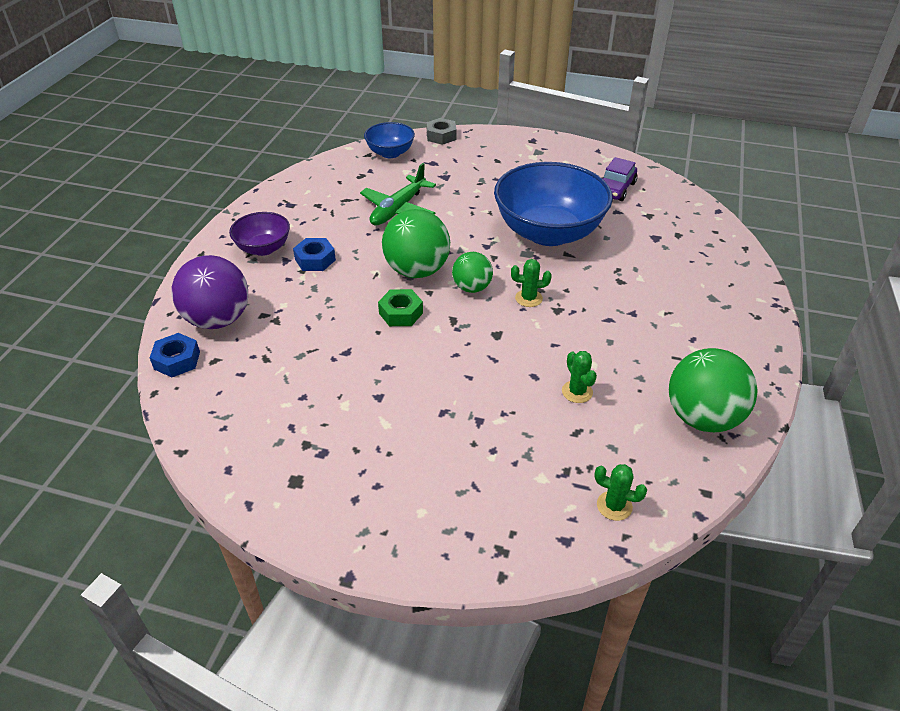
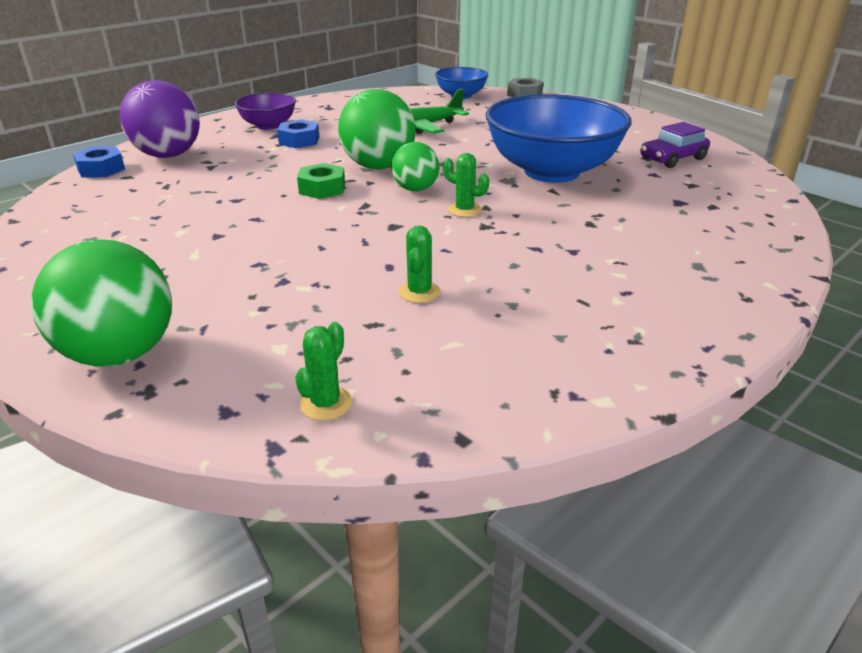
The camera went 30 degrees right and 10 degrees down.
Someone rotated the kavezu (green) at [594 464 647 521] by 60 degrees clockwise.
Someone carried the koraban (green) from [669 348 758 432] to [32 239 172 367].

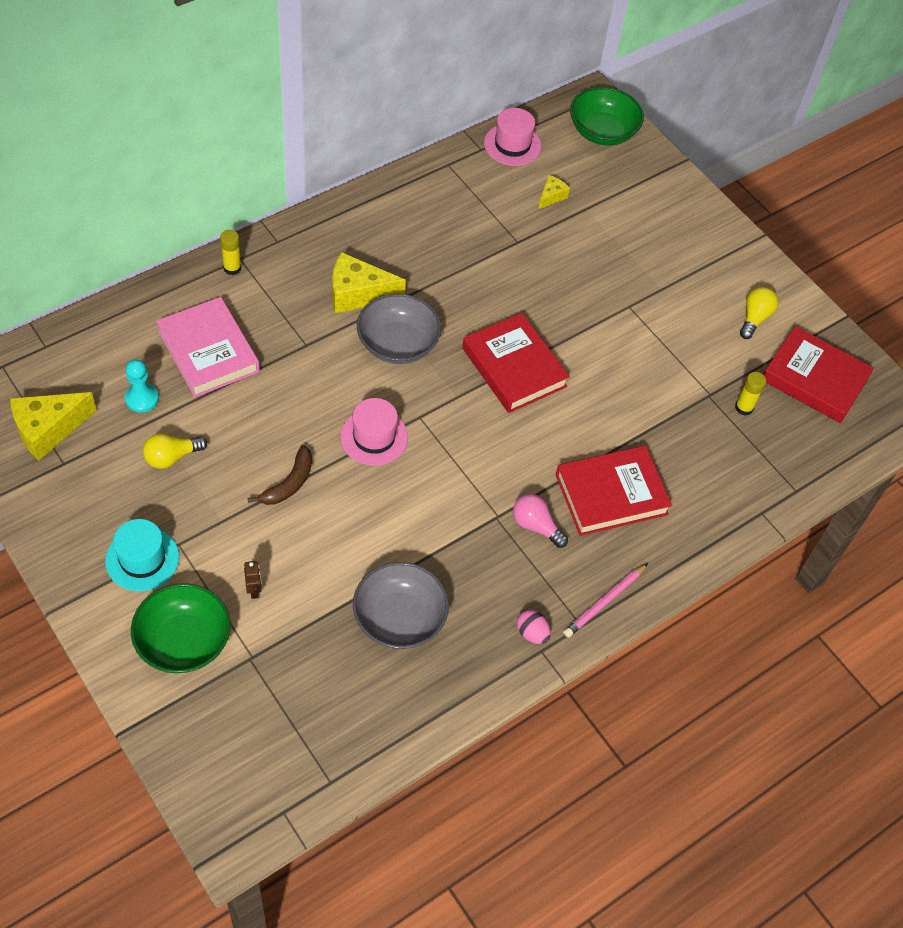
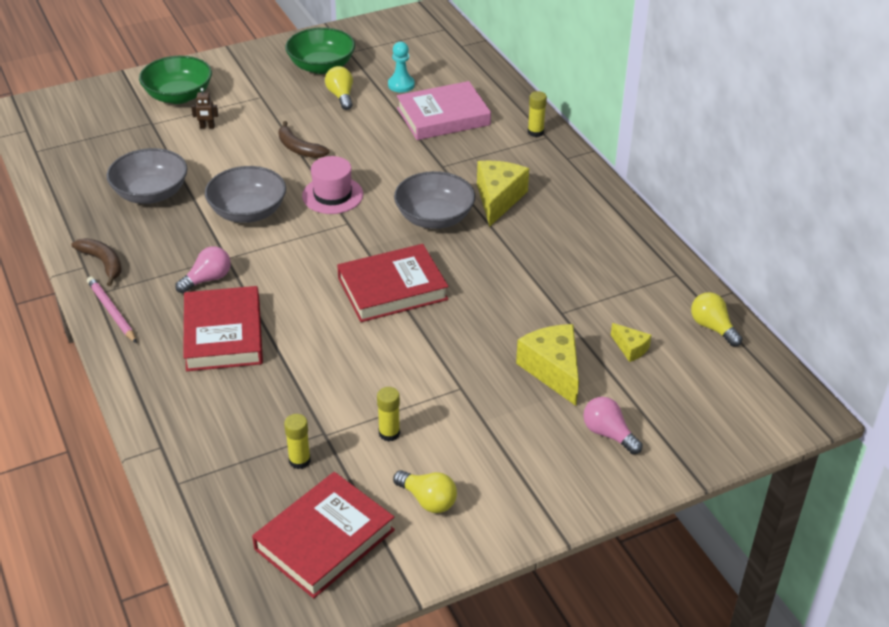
The camera went 105 degrees right and 15 degrees down.
Someone carried the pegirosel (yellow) from [10 392 97 460] to [516 324 579 406].
Someone took away the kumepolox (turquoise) at [105 519 179 591].
Someone swapped the kumepolox (pink) at [484 108 542 166] for the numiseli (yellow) at [691 292 743 347].
Someone swapped the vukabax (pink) at [517 610 551 644] for the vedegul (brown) at [71 238 122 286].
Someone carried the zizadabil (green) from [570 87 644 145] to [285 27 355 74].
Someone put down the zizadabil (grey) at [205 166 286 223].
Someone put down the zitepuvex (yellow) at [377 387 400 442].
Someone put down the numiseli (pink) at [583 397 643 454].

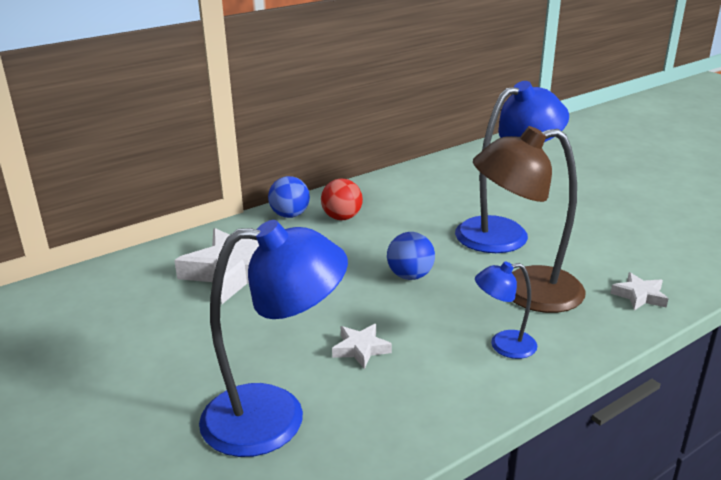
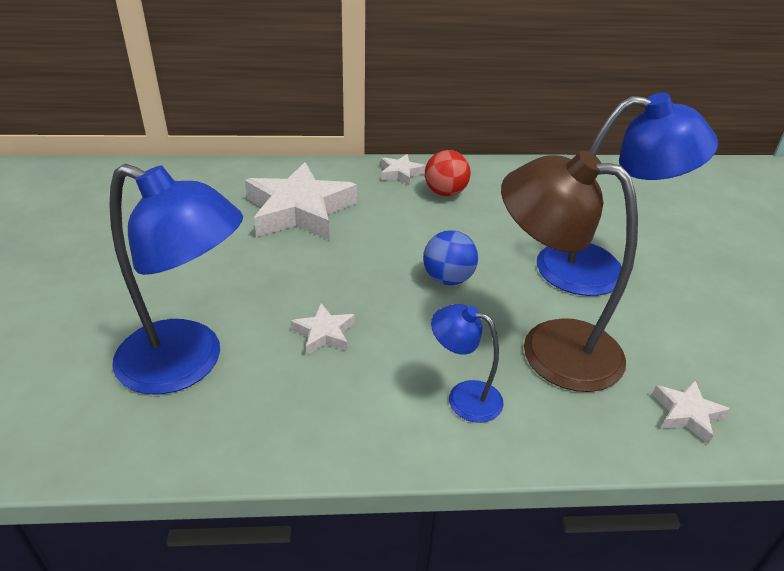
The camera went 30 degrees right and 10 degrees up.
Someone swapped the koraban (blue) at [268 176 310 218] for the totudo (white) at [381 154 426 185].

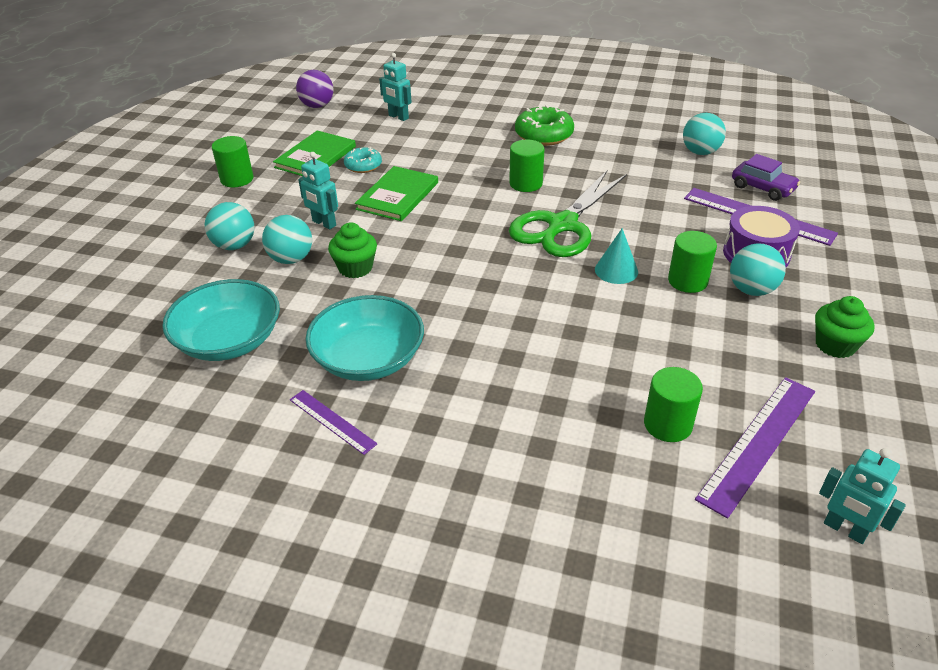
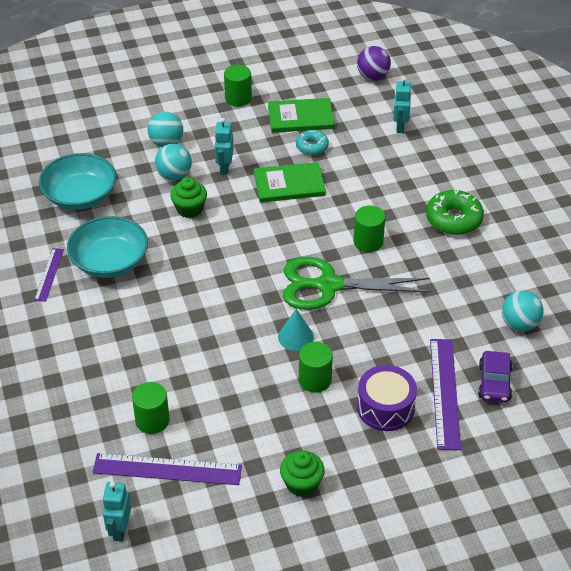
The camera went 55 degrees right and 5 degrees up.
Someone took away the koraban (turquoise) at [730 243 786 296].

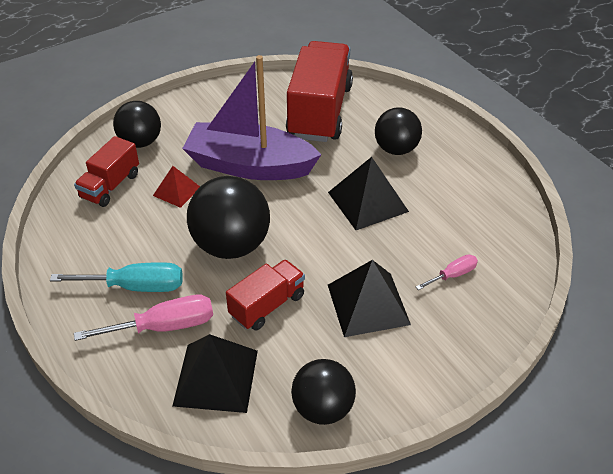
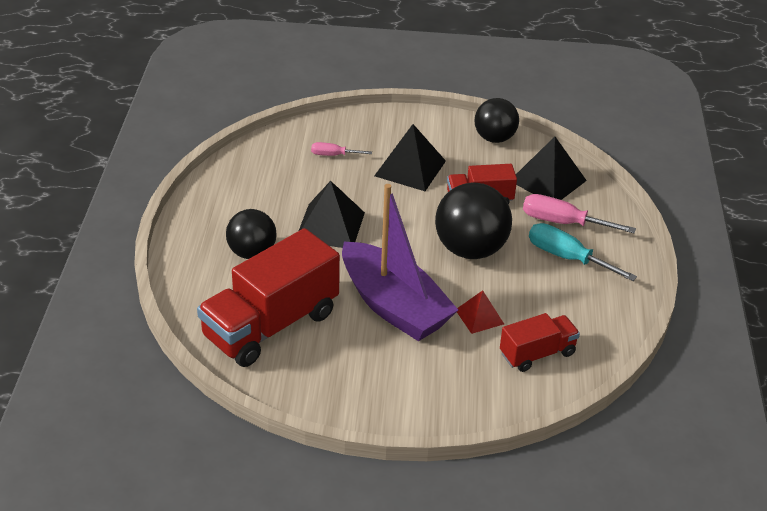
The camera went 145 degrees left and 5 degrees down.
Someone took away the koraban (black) at [113 101 161 148].

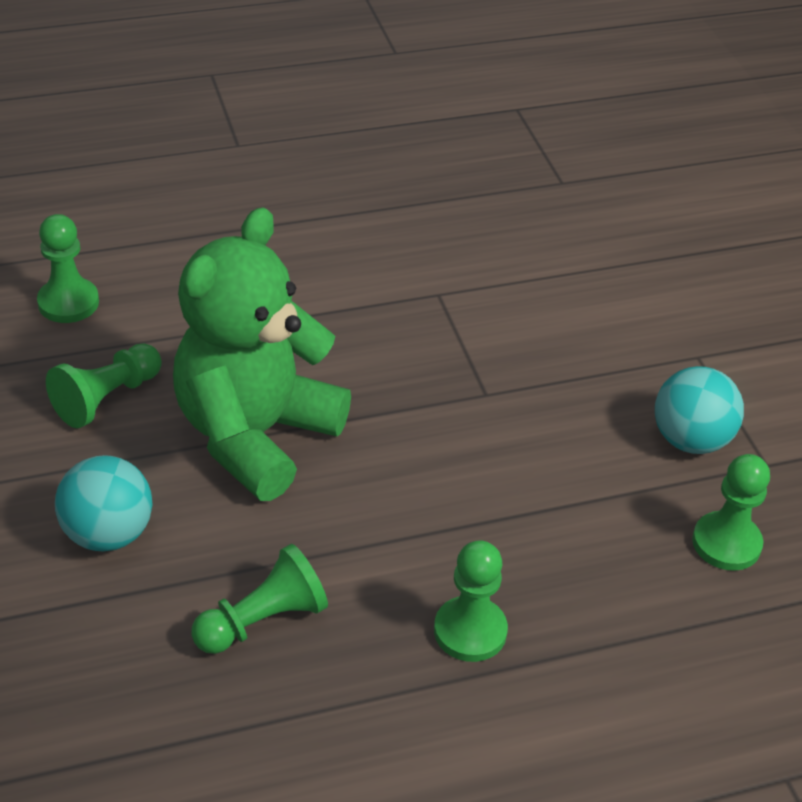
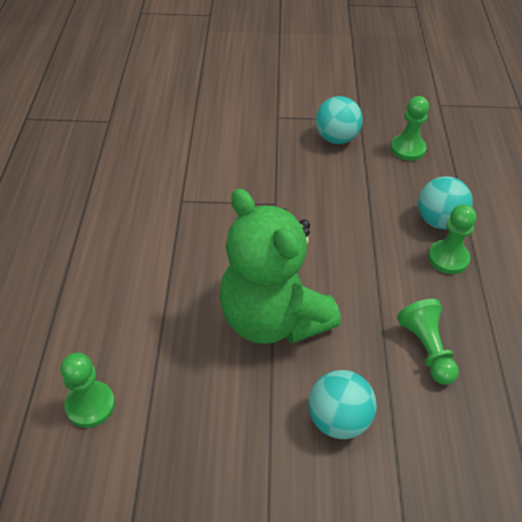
The camera went 70 degrees left and 5 degrees up.
Someone took away the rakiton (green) at [46 343 162 428].
Someone put down the koraban (turquoise) at [418 176 473 229].

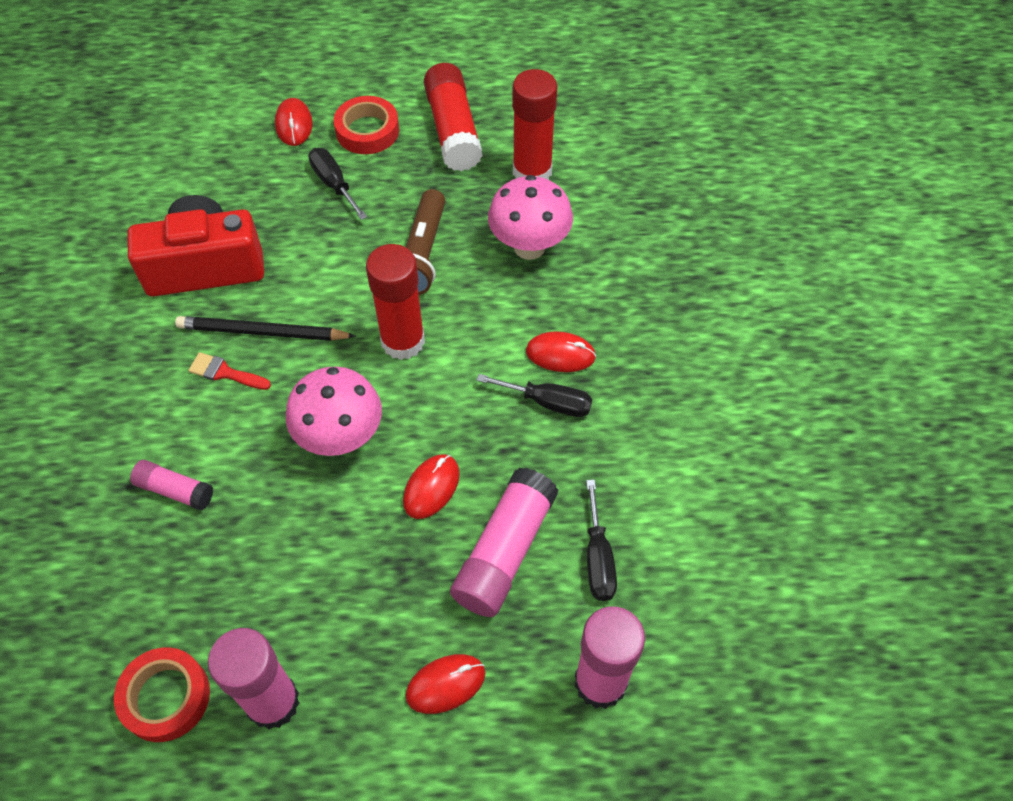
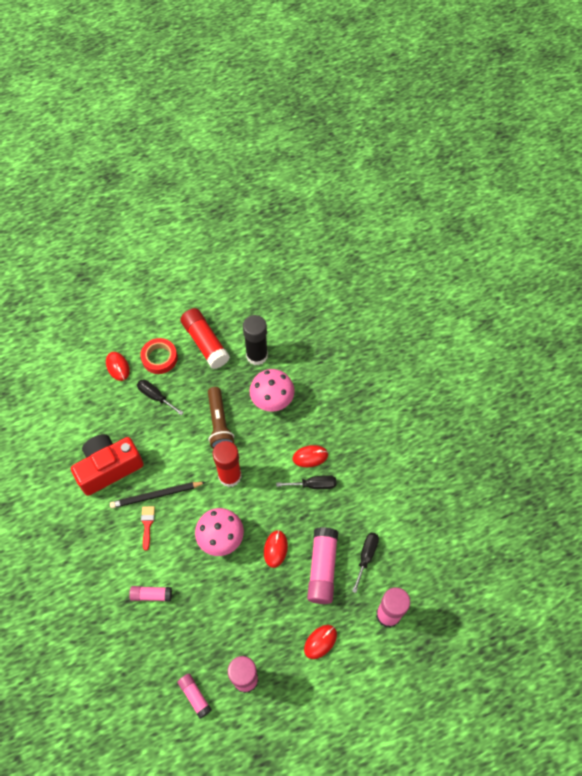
The camera went 20 degrees left and 5 degrees up.
Someone swapped the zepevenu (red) at [114 647 210 742] for the zitepuvex (pink) at [178 674 212 719].
Someone rotated the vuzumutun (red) at [188 352 271 390] by 90 degrees clockwise.
Someone repainted the zitepuvex (red) at [512 69 557 180], which became the zitepuvex (black) at [243 315 268 365].
Someone rotated the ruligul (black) at [586 480 617 601] by 135 degrees counterclockwise.

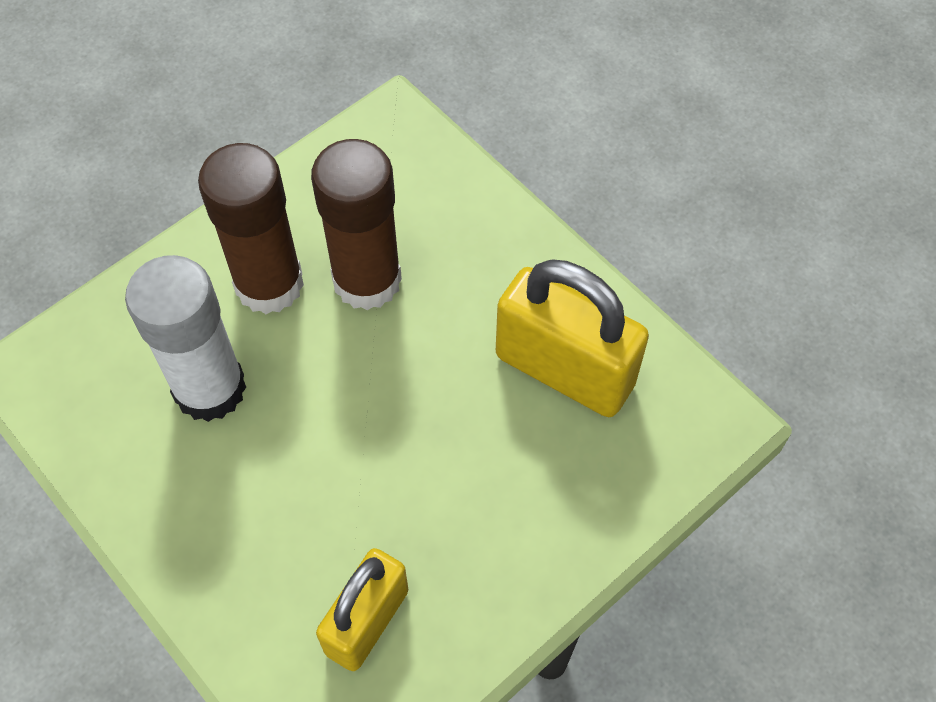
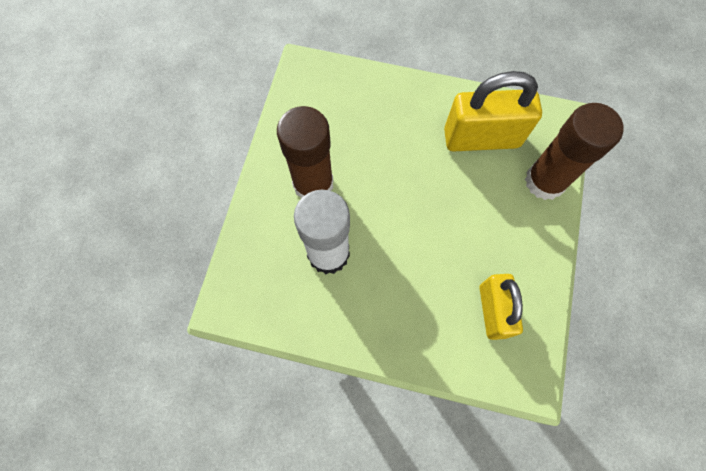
The camera went 35 degrees left and 10 degrees up.
Someone carried the zitepuvex (brown) from [311 139 402 310] to [525 103 624 200].

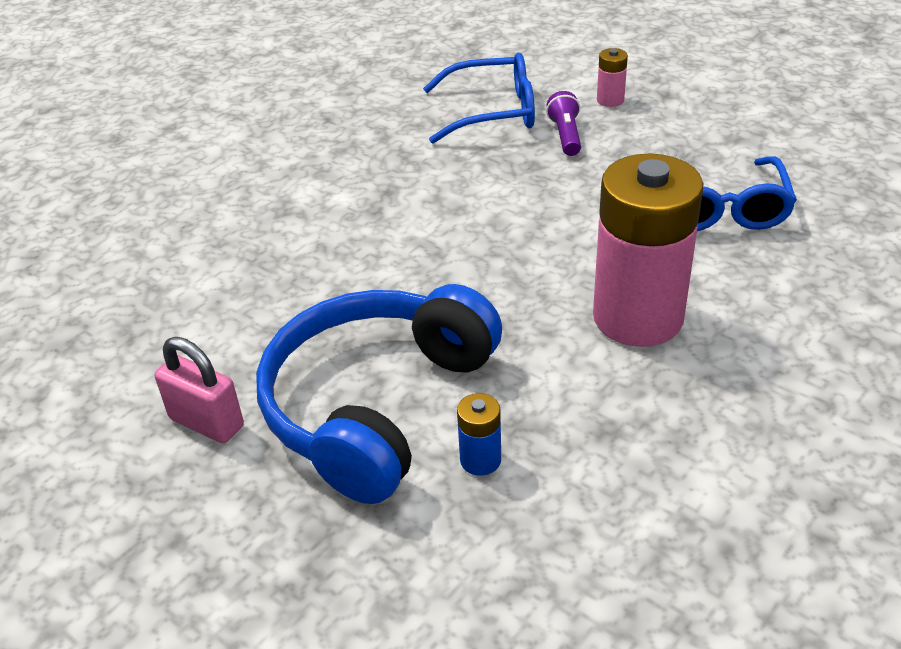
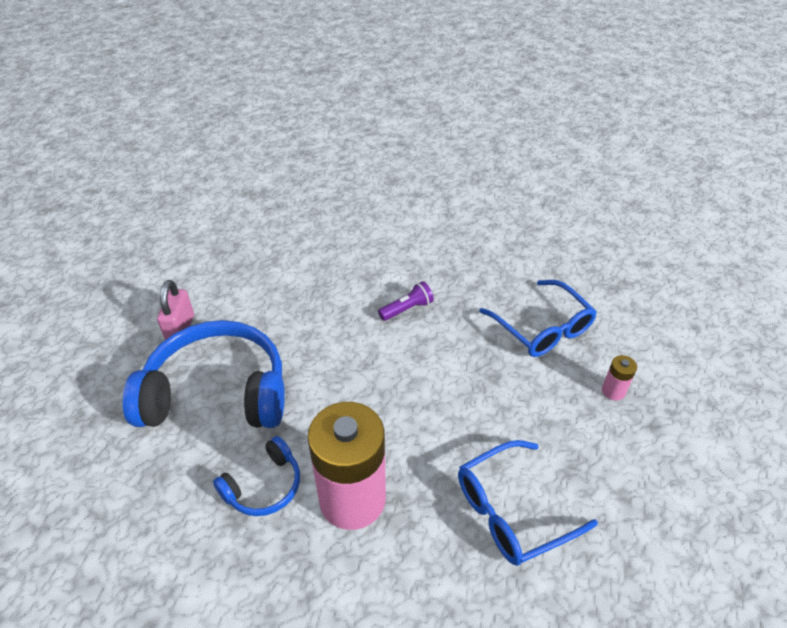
The camera went 60 degrees right and 5 degrees up.
Someone took away the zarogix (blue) at [457 393 501 476].
Someone carried the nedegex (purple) from [546 91 581 156] to [378 281 434 321].
Someone put down the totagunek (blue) at [213 436 300 516].

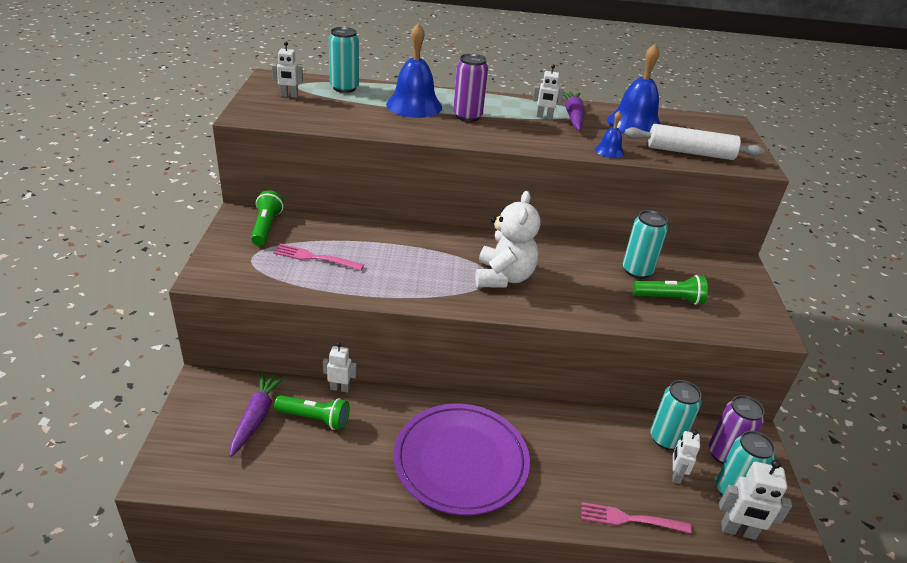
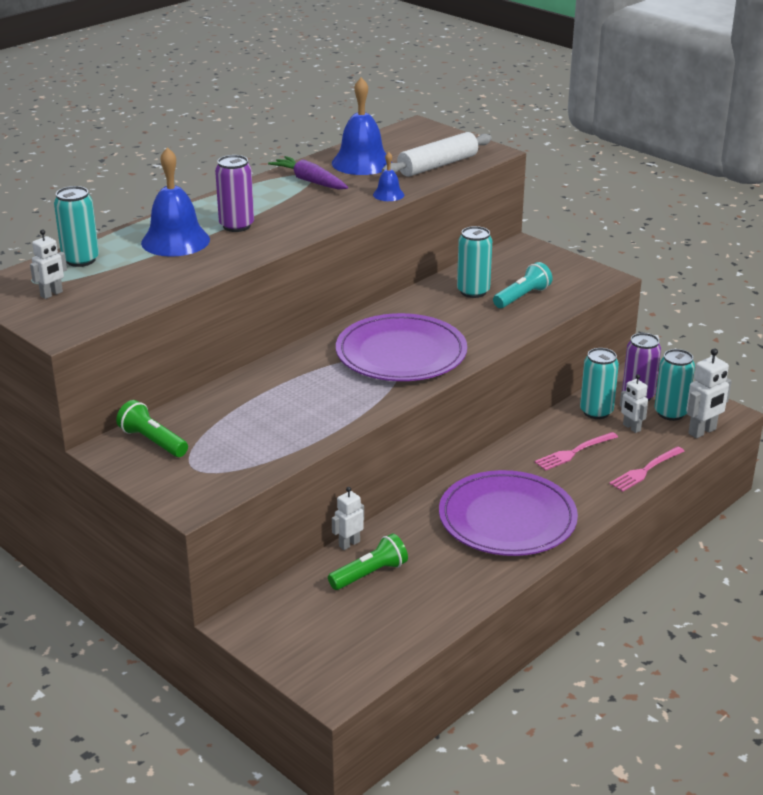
The camera went 45 degrees left and 5 degrees down.
Someone took away the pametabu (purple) at [230 371 286 457].
Someone carried the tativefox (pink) from [273 244 364 271] to [535 432 618 471].
Someone swapped the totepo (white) at [476 191 540 288] for the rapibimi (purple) at [336 313 467 381].
Someone took away the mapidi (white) at [533 64 564 119].
Someone repainted the nedegex (green) at [633 275 708 305], which became the nedegex (turquoise) at [493 262 553 308].

